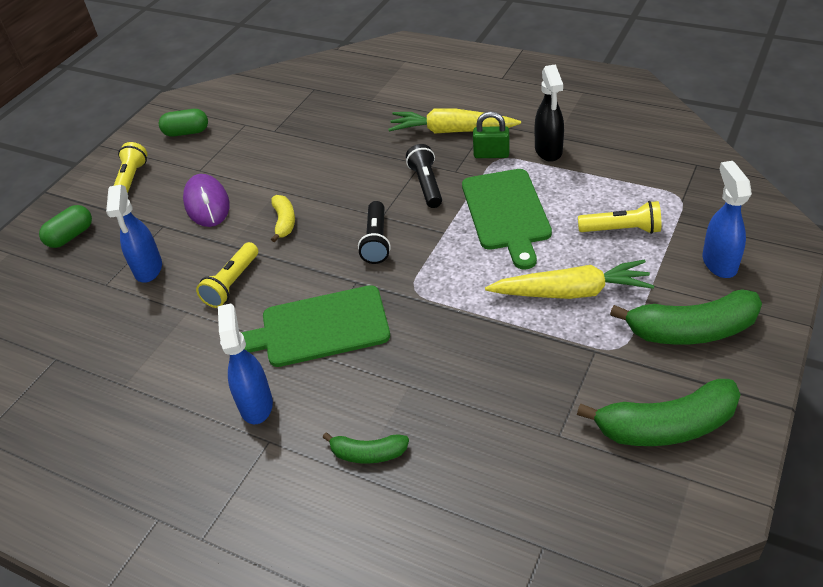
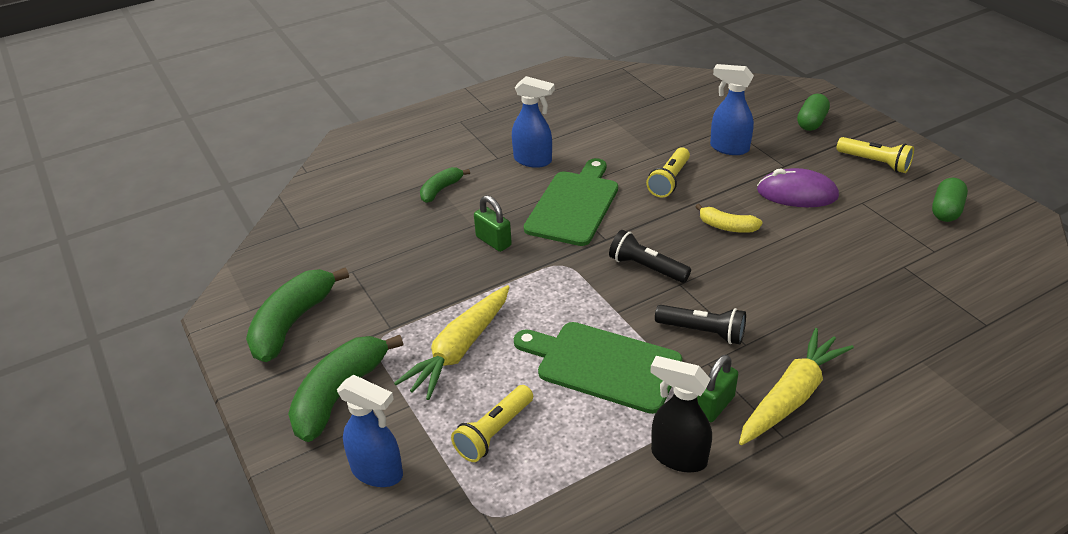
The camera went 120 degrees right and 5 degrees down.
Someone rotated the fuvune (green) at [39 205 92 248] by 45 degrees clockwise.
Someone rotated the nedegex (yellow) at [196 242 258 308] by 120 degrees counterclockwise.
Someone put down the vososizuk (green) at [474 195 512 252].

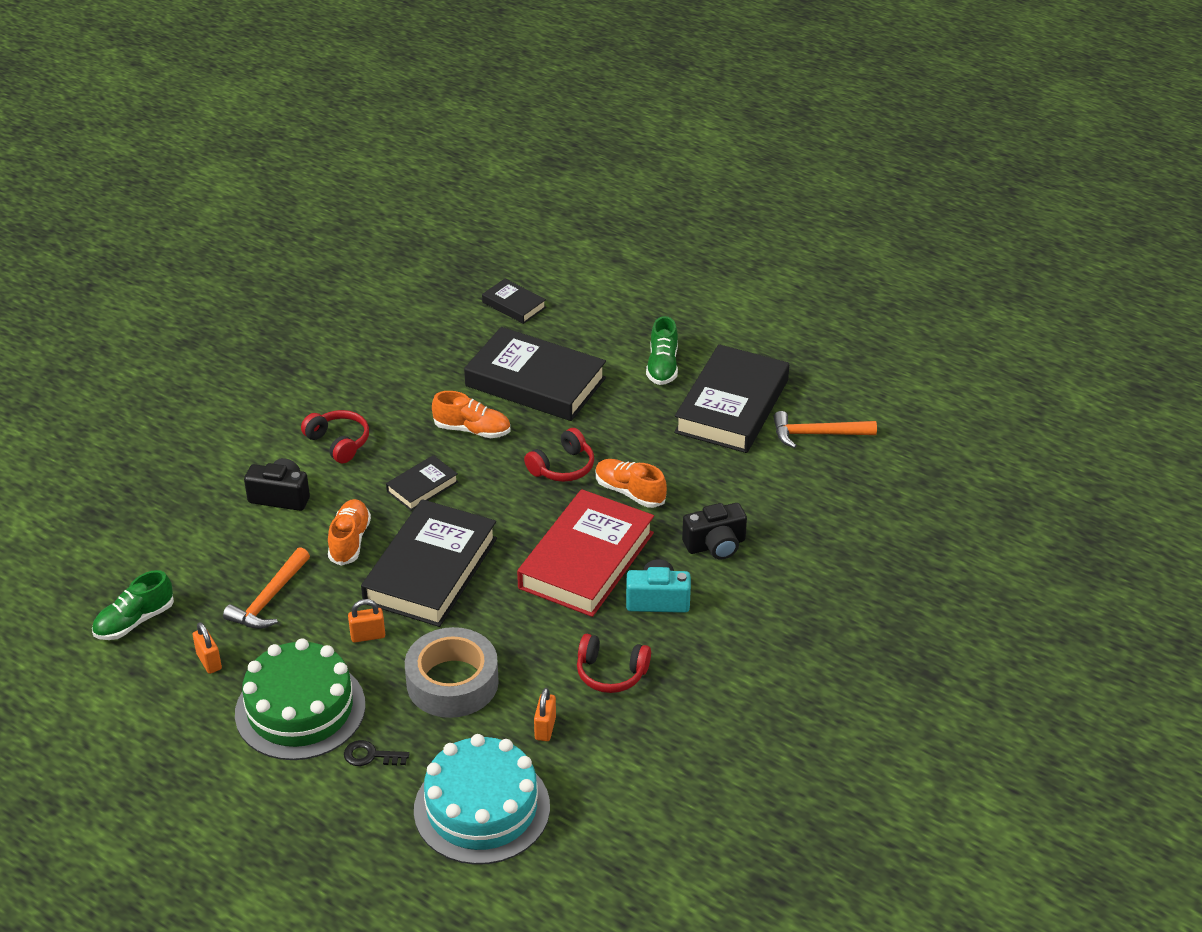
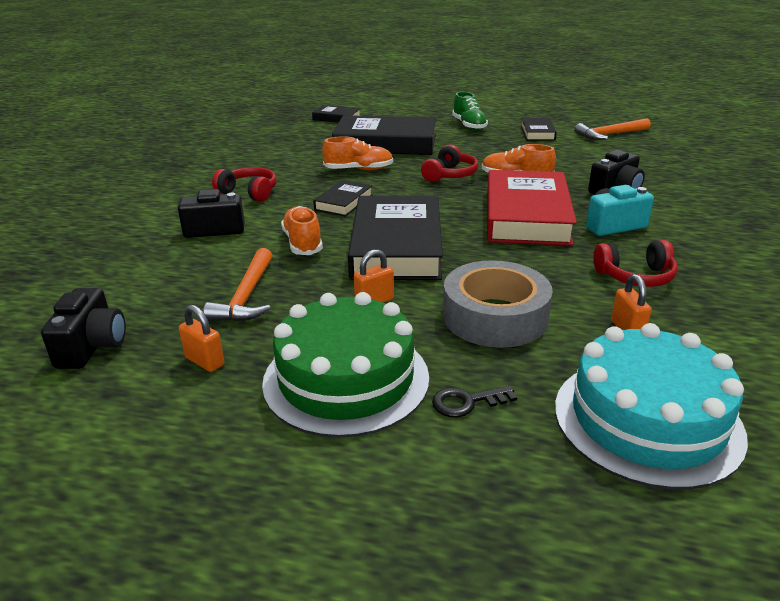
The camera went 20 degrees left and 10 degrees down.
Someone swapped the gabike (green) at [92 570 174 640] for the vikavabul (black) at [41 288 126 369].
Someone scaled the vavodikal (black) at [674 344 789 453] by 0.48.

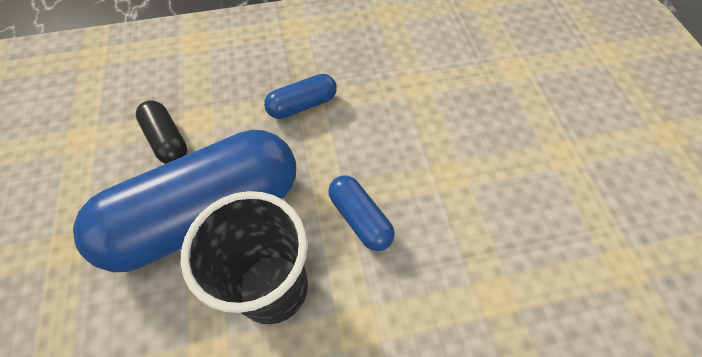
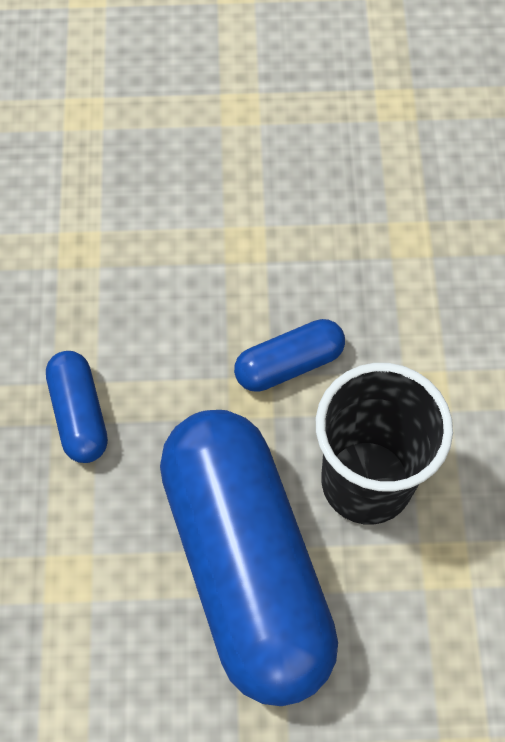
The camera went 80 degrees left and 5 degrees up.
Someone took away the fuvune (black) at [136 100 187 164].

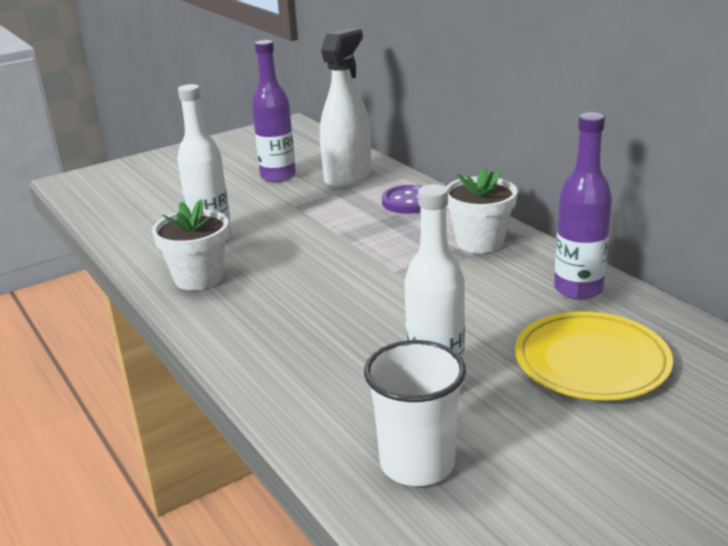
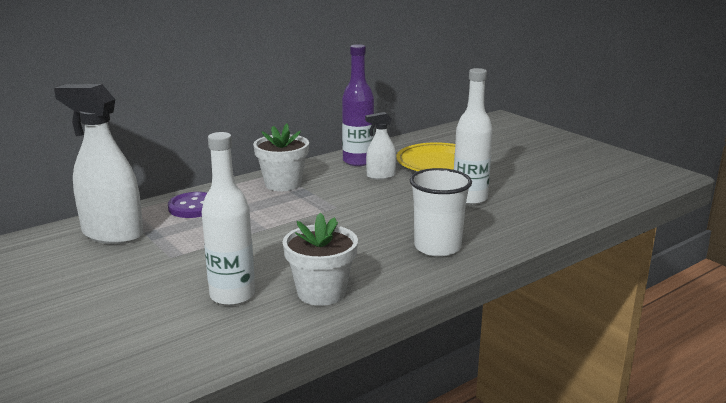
The camera went 95 degrees left and 5 degrees down.
Someone took away the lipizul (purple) at [252 40 296 182].
Someone carried the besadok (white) from [364 340 466 486] to [410 168 472 257].
Someone put down the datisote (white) at [365 112 396 180].

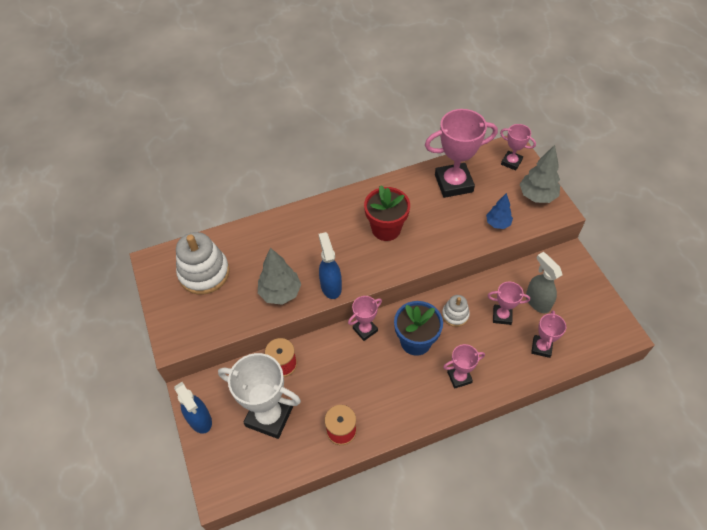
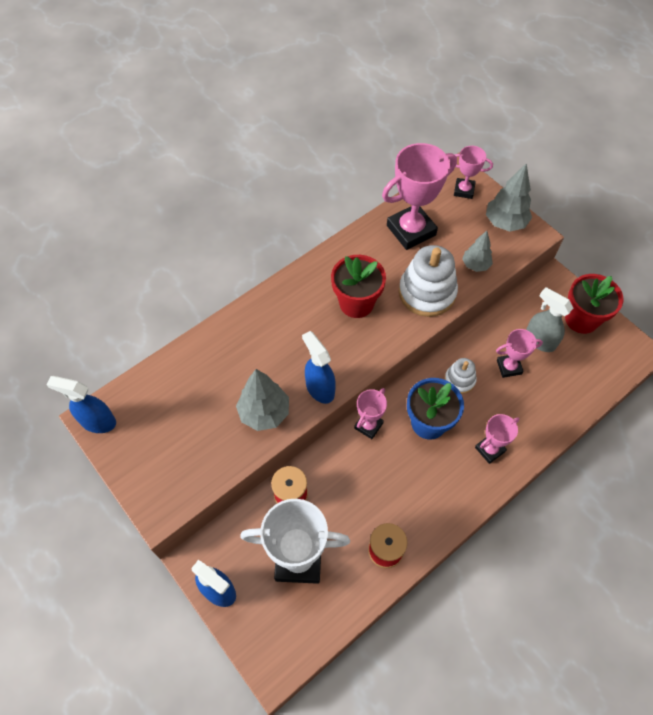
The camera went 20 degrees left and 5 degrees up.
Someone carried the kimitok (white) from [176 232 230 295] to [399 245 458 317].
Someone repainted the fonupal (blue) at [486 193 513 229], which became the fonupal (grey) at [462 231 493 272].
Someone took away the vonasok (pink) at [531 310 566 358].
Someone put down the datisote (blue) at [46 376 116 433].
Someone put down the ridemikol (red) at [565 274 624 334].

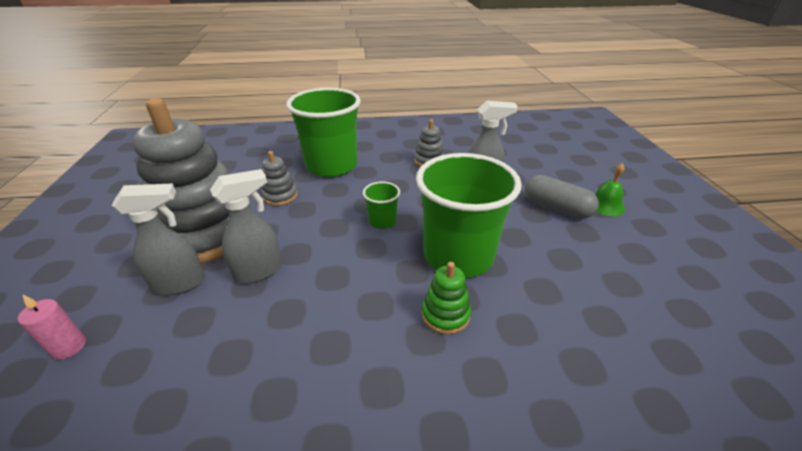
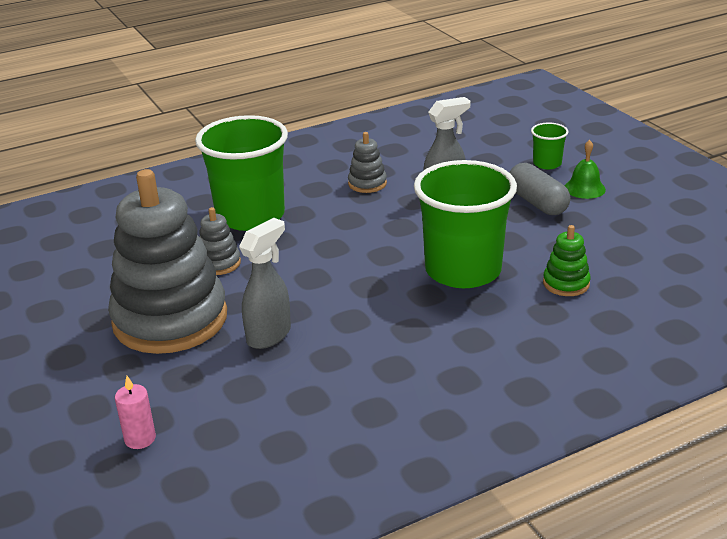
The camera went 20 degrees left and 5 degrees down.
Someone took away the datisote (grey) at [112 183 205 295].
Someone carried the besadok (green) from [363 182 400 229] to [531 123 568 169].
Someone carried the kimitok (green) from [421 262 471 335] to [543 225 591 296].
Someone rotated the fuvune (grey) at [525 175 599 219] by 45 degrees clockwise.

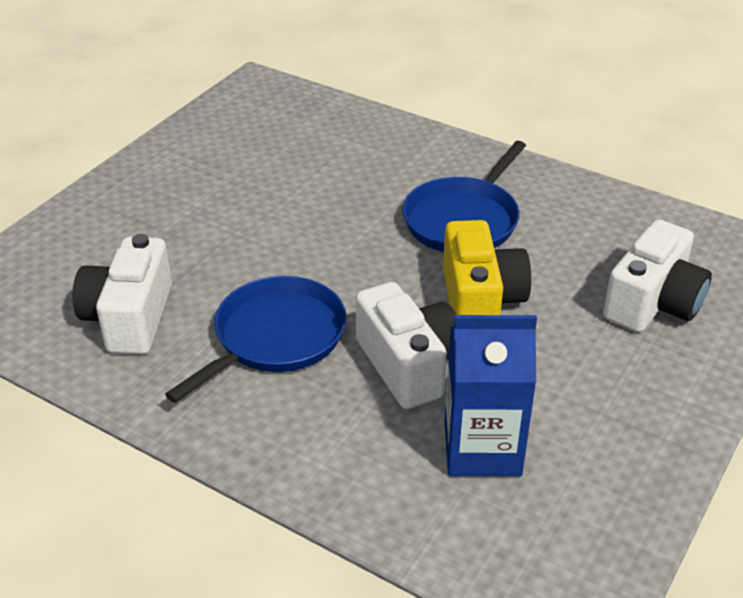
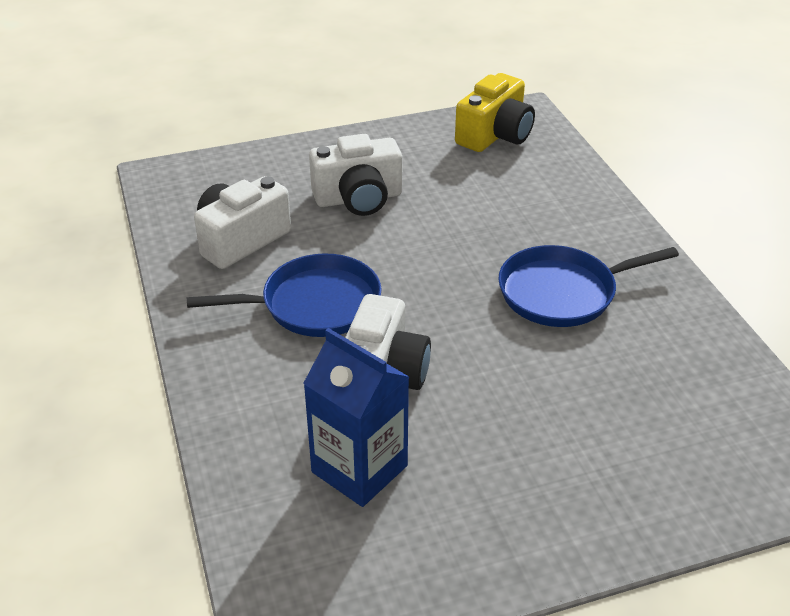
The camera went 40 degrees right and 0 degrees up.
Someone carried the vikavabul (yellow) from [443 220 531 315] to [455 73 535 152].
Someone carried the vikavabul (white) from [603 219 712 332] to [309 134 402 216].

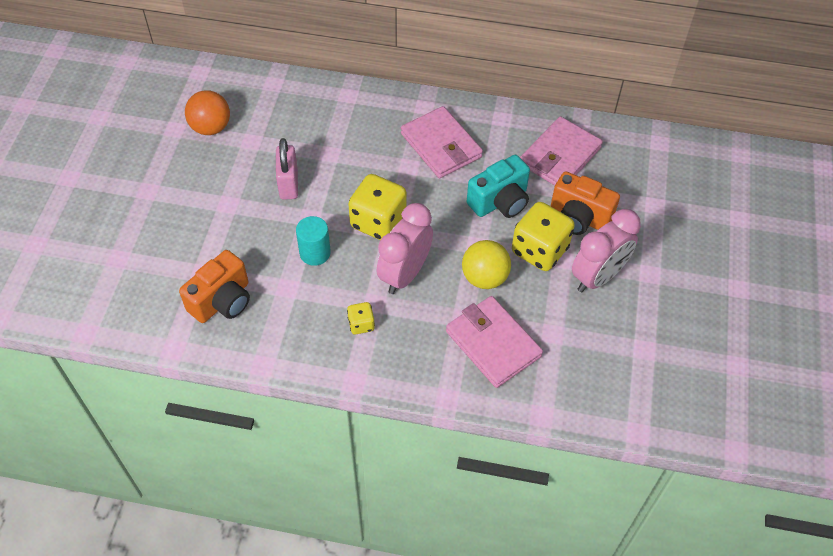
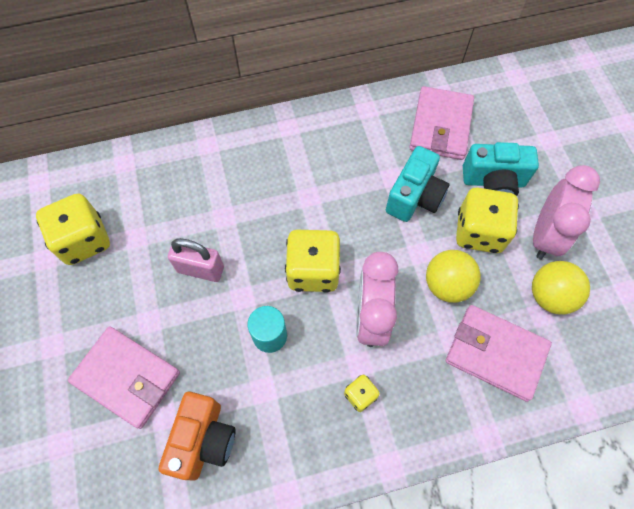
The camera went 25 degrees left and 10 degrees up.
Someone swapped the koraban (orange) at [185 90 230 135] for the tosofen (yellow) at [36 193 110 265].
Someone rotated the vososizuk (pink) at [276 138 298 200] by 45 degrees counterclockwise.
Someone carried the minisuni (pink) from [401 106 483 178] to [68 327 180 429].
Someone repainted the vikavabul (orange) at [551 171 620 235], which became the vikavabul (turquoise) at [463 142 539 196].
Someone put down the koraban (yellow) at [532 261 590 315].

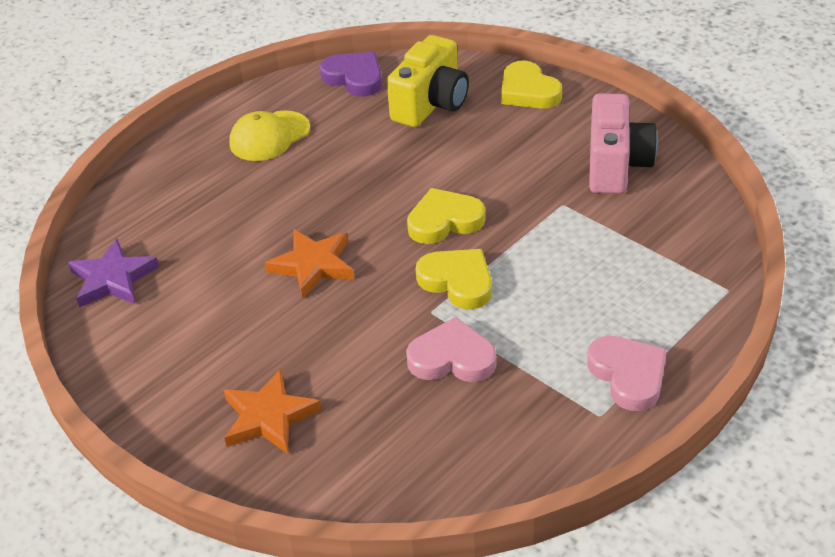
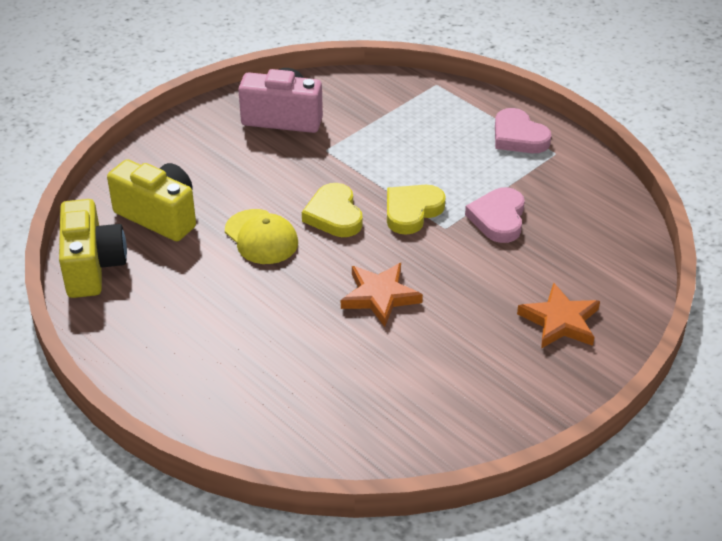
The camera went 90 degrees left and 0 degrees up.
Someone took away the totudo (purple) at [68 239 159 308].
Someone carried the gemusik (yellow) from [229 110 310 161] to [225 209 298 264].
Someone swapped the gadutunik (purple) at [320 52 382 97] for the vikavabul (yellow) at [59 199 127 298].
Someone took away the gadutunik (yellow) at [501 60 562 109].
Someone rotated the gadutunik (pink) at [587 336 667 411] by 105 degrees counterclockwise.

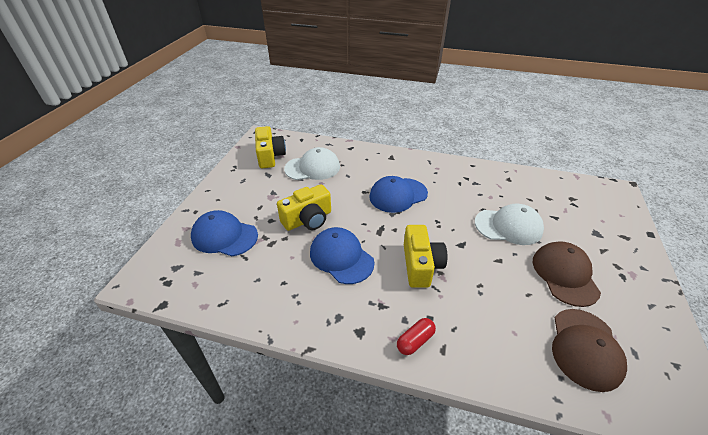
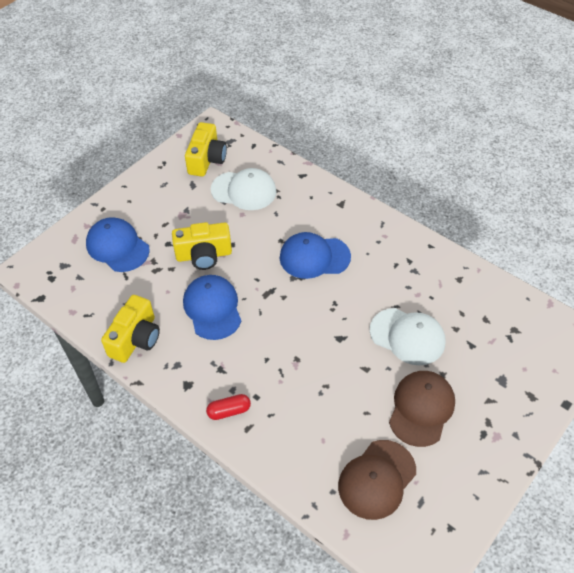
The camera went 25 degrees right and 10 degrees up.
Someone carried the vikavabul (yellow) from [404 225 447 288] to [101 295 160 363].

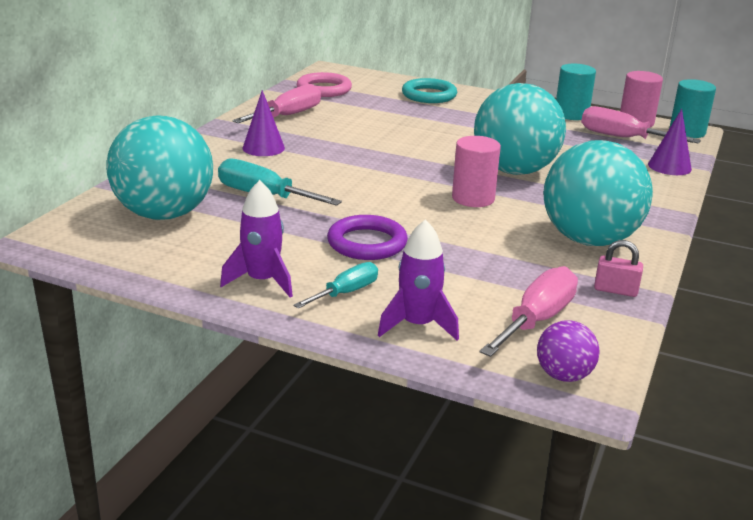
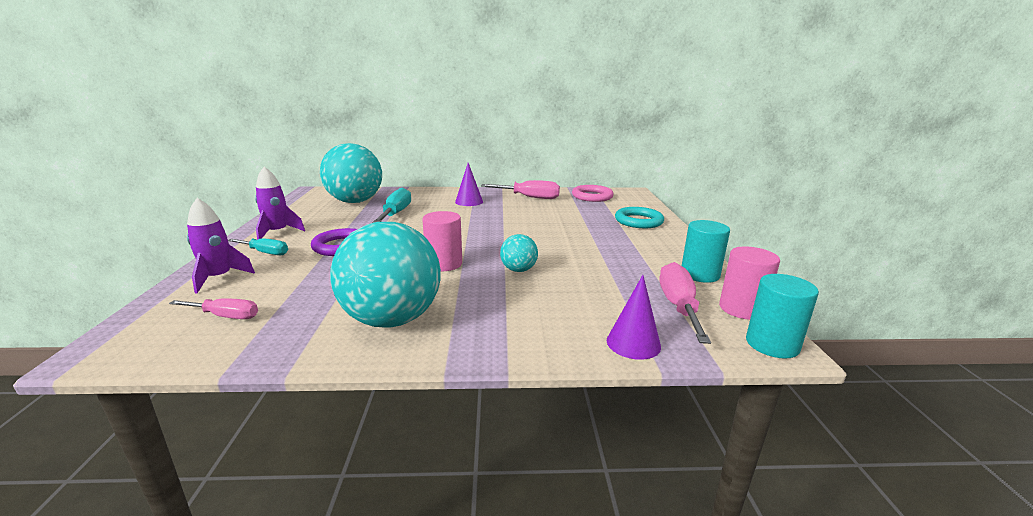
The camera went 65 degrees right and 5 degrees down.
Someone scaled the koraban (turquoise) at [474 83 566 175] by 0.45.
Someone scaled the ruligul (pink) at [480 266 578 357] by 0.63.
Someone took away the koraban (purple) at [537 320 600 382].
Someone took away the vososizuk (pink) at [594 240 643 297].

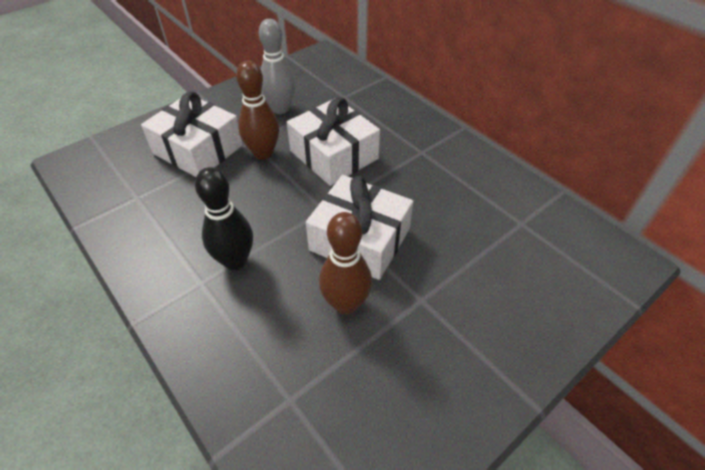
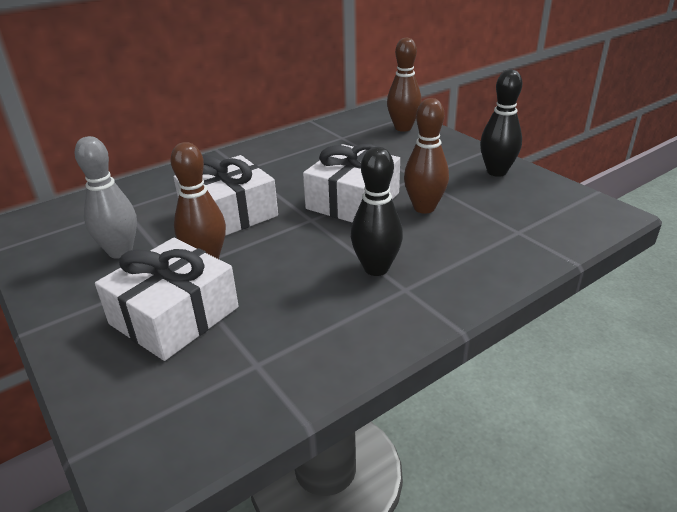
The camera went 85 degrees left and 15 degrees down.
Someone put down the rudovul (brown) at [387 38 422 132].
Someone put down the rudovul (black) at [480 69 522 177].

